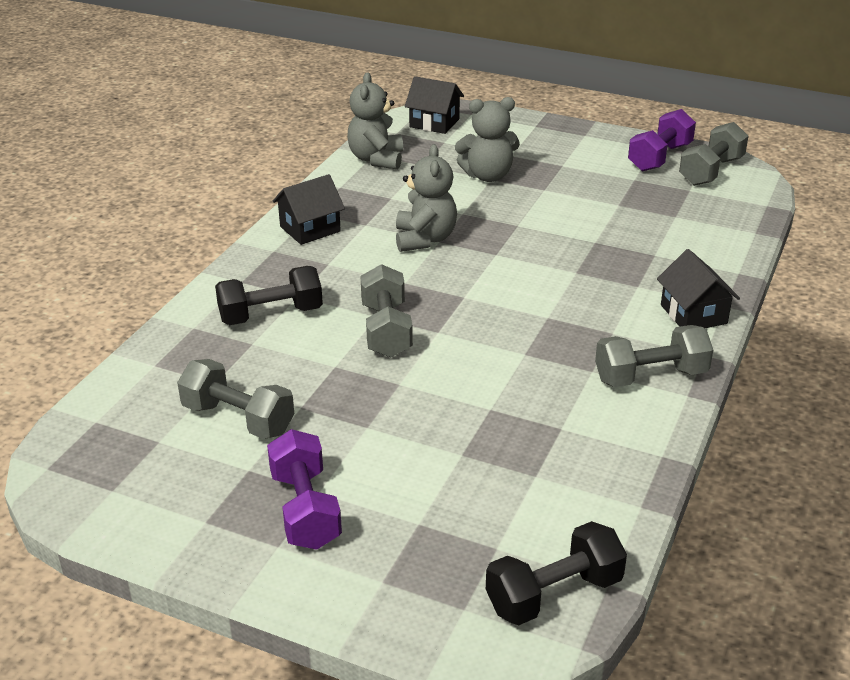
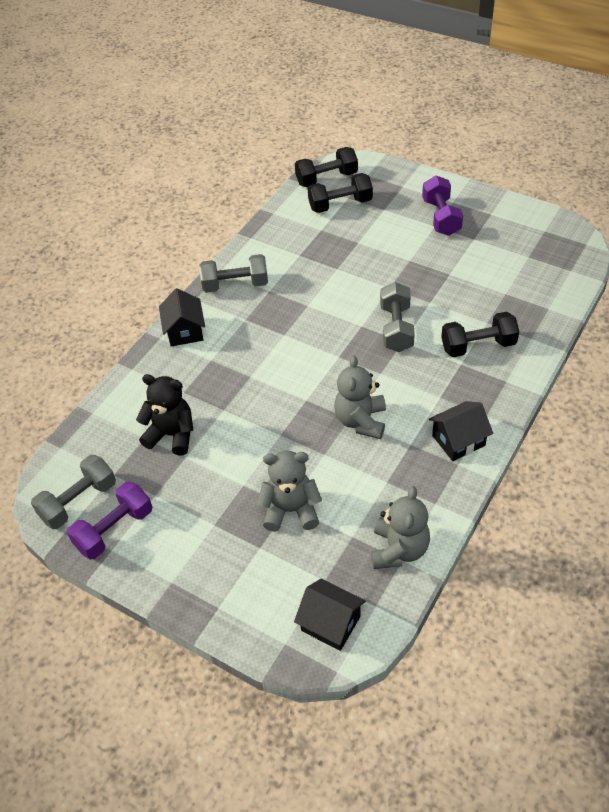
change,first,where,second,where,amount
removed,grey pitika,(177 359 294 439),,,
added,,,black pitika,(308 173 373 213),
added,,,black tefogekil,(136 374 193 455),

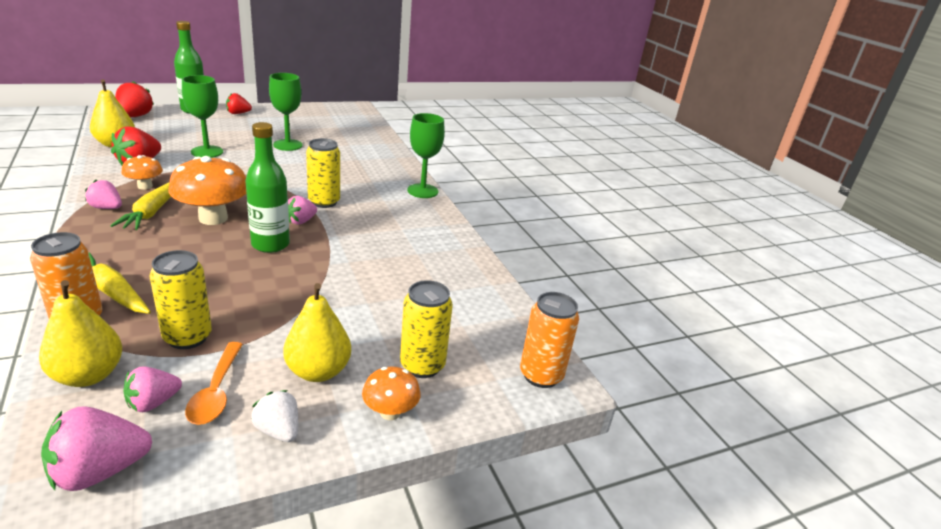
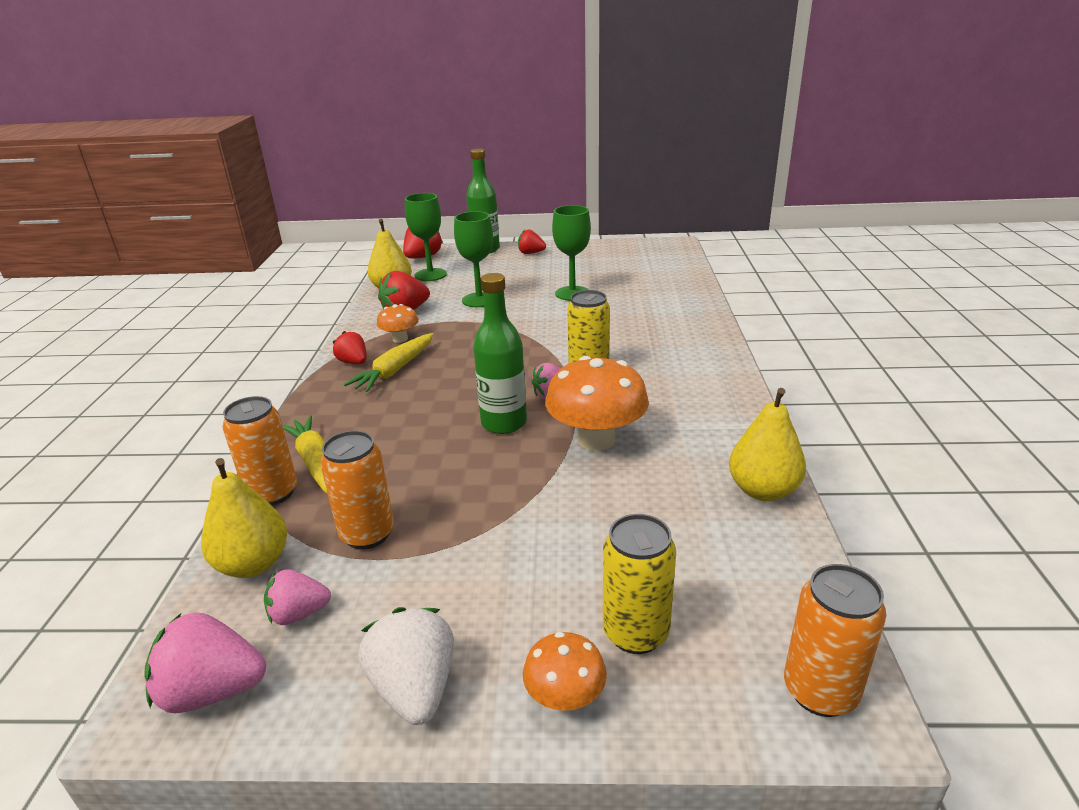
change,first,where,second,where,amount
moved,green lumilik,(407 113 445 198),,(405 193 447 281),
moved,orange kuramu,(169 156 246 225),,(545 356 649 451),
recoloured,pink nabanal,(85 180 122 209),red nabanal,(333 331 367 364),
recoloured,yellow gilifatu,(150 250 212 349),orange gilifatu,(320 431 394 550),
moved,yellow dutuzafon,(283 283 351 382),,(729 388 806 501),
removed,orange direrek,(185 342 243 425),,,
resized,white nabanal,(251 390 298 442),,(359 607 454 725),x1.55

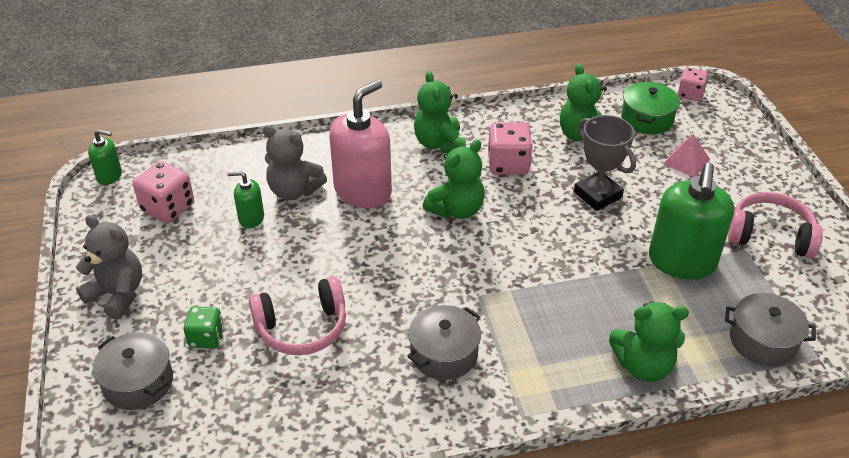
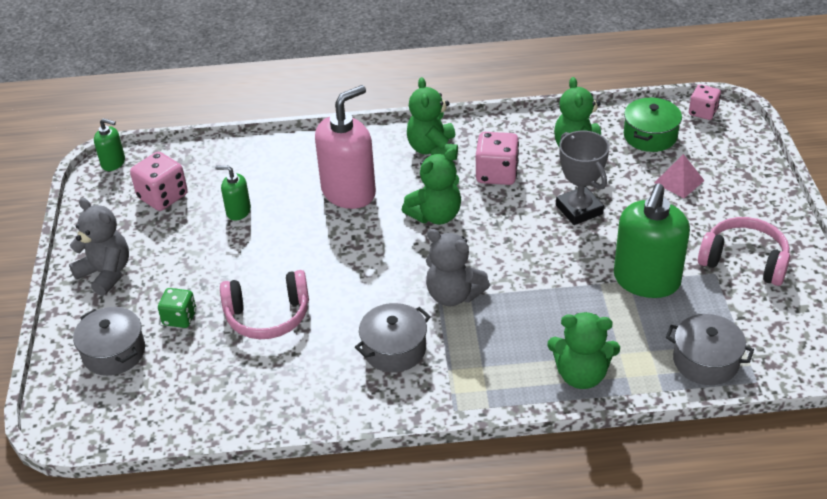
change,first,where,second,where,amount
moved,grey tefogekil,(263 125 327 200),,(426 229 490 306),

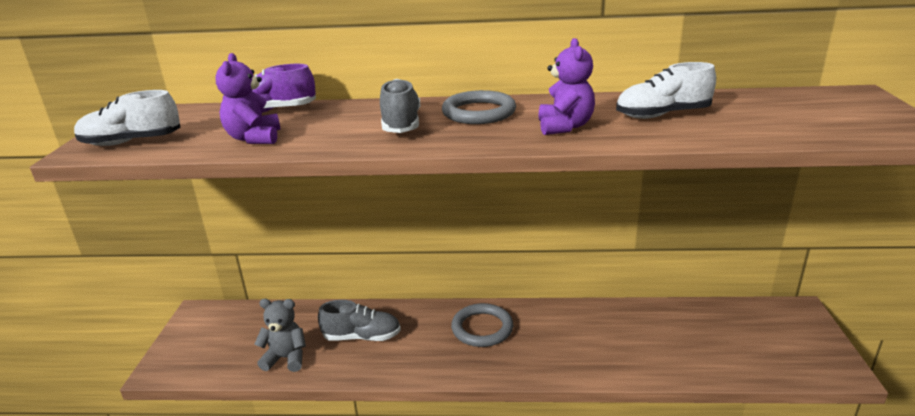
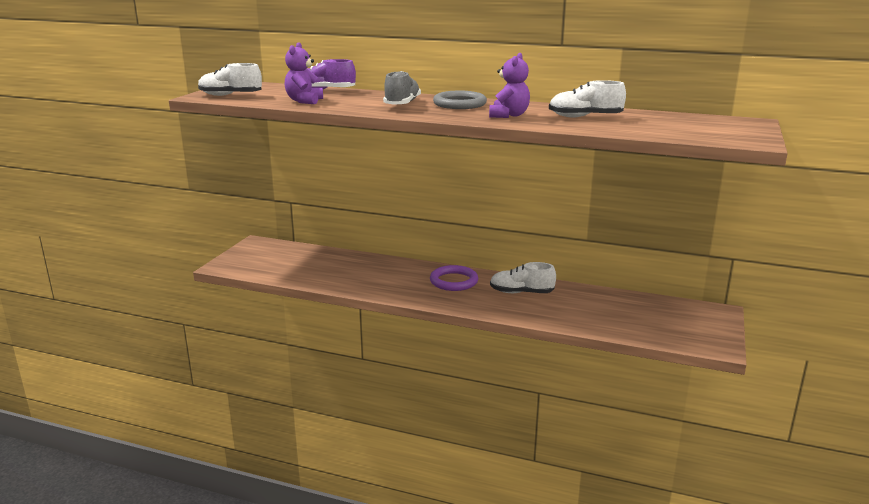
change,first,where,second,where,amount
removed,grey tefogekil,(254 299 306 372),,,
removed,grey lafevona,(318 300 401 341),,,
recoloured,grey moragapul,(451 303 513 347),purple moragapul,(430 265 478 291),
added,,,white lafevona,(490 262 556 293),

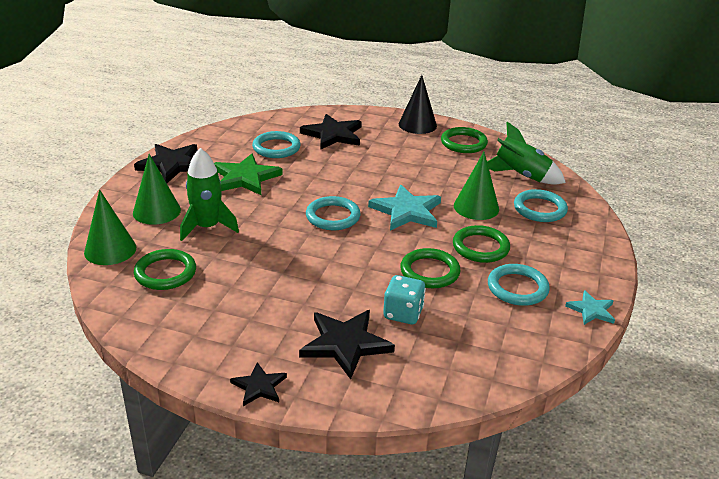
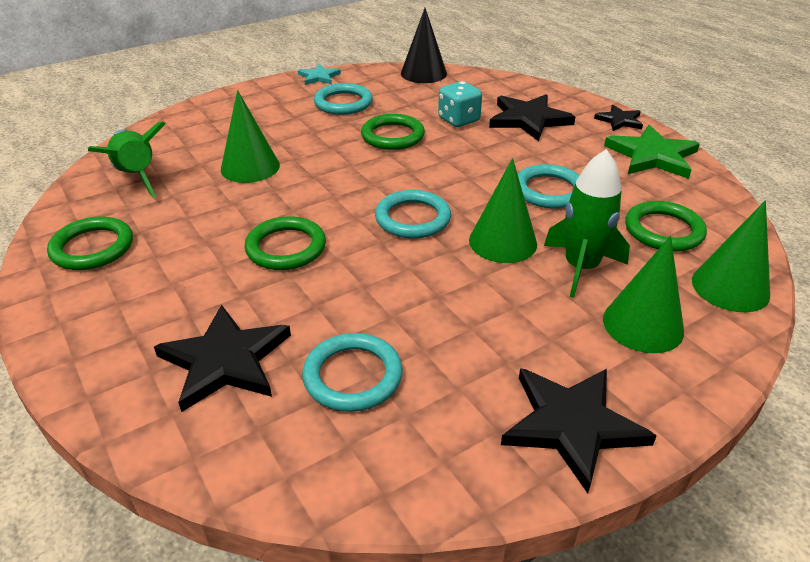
change,first,where,second,where,amount
moved,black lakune,(399 75 437 134),,(401 8 447 83),
moved,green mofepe,(214 154 283 195),,(604 125 700 179),
removed,turquoise mofepe,(368 185 441 231),,,
moved,turquoise moragapul,(514 189 568 222),,(518 164 580 209),
moved,green moragapul,(453 225 510 263),,(244 216 326 270),
added,,,green lakune,(469 158 537 263),

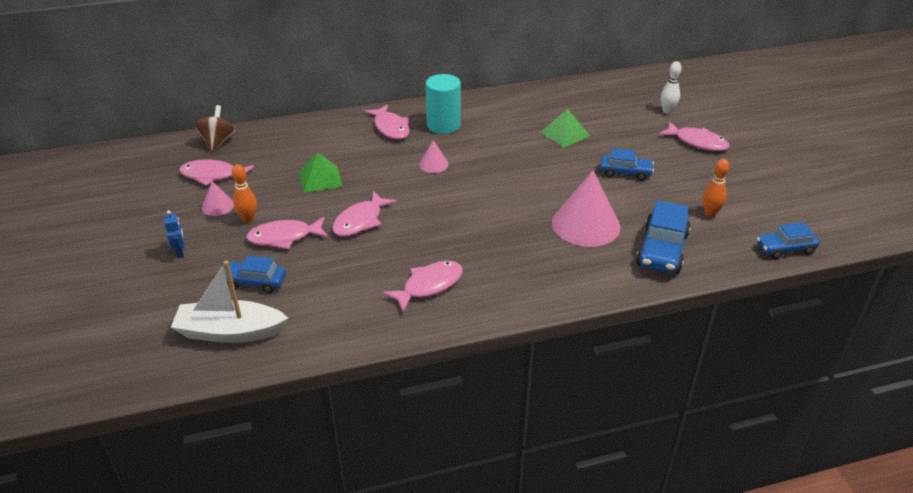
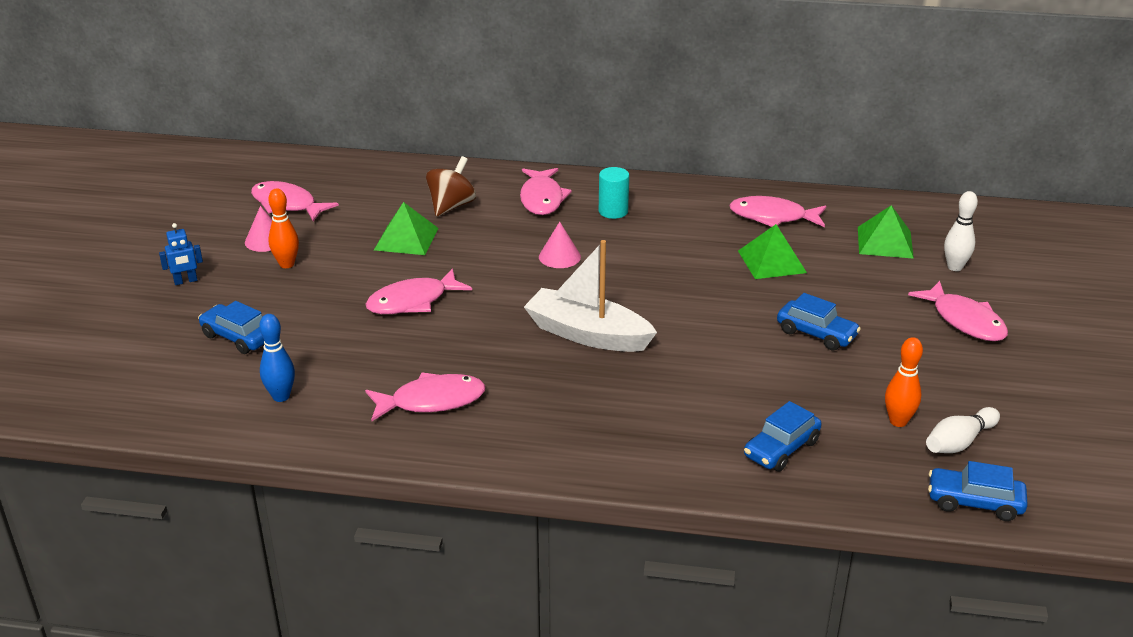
change,first,where,second,where,amount
resized,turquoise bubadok,(426 74 461 134),,(599 167 629 219),x0.61
moved,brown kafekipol,(195 105 236 152),,(426 156 476 217),
removed,pink lakune,(552 170 620 247),,,
resized,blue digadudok,(636 200 691 274),,(744 401 822 471),x0.64
turned,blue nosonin,(164 210 185 258),,(159 223 203 285),60 degrees clockwise
moved,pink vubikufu,(246 217 328 249),,(729 196 826 227),
moved,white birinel,(171 261 288 343),,(524 240 657 352),
added,,,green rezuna,(858 205 914 259),
added,,,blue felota,(259 314 295 402),
added,,,white felota,(926 407 1000 453),

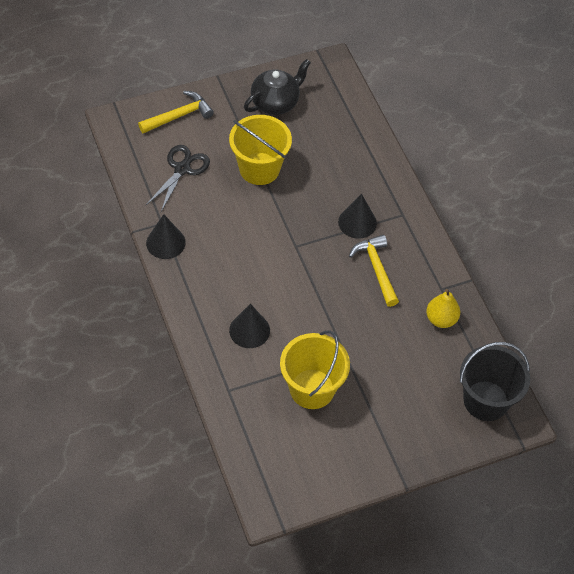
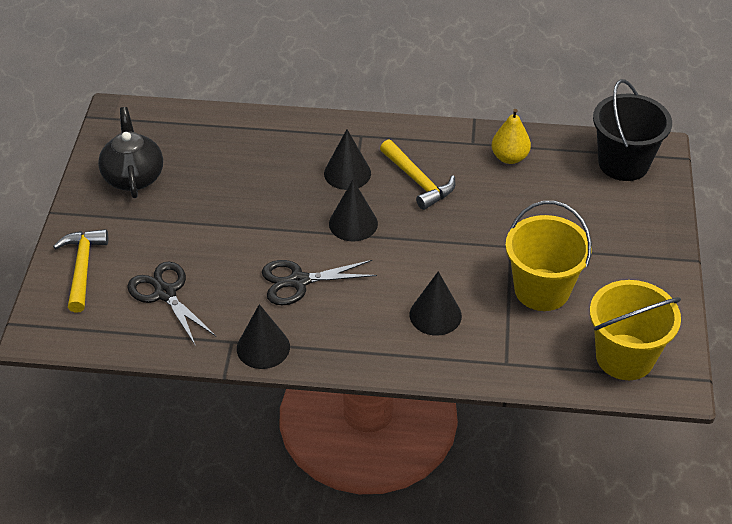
change,first,where,second,where,amount
moved,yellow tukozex,(229 115 292 185),,(590 280 681 380),
turned,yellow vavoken,(349 235 399 307),,(380 139 455 210),135 degrees counterclockwise
added,,,black lakune,(329 180 378 241),
added,,,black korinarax,(262 260 377 306),

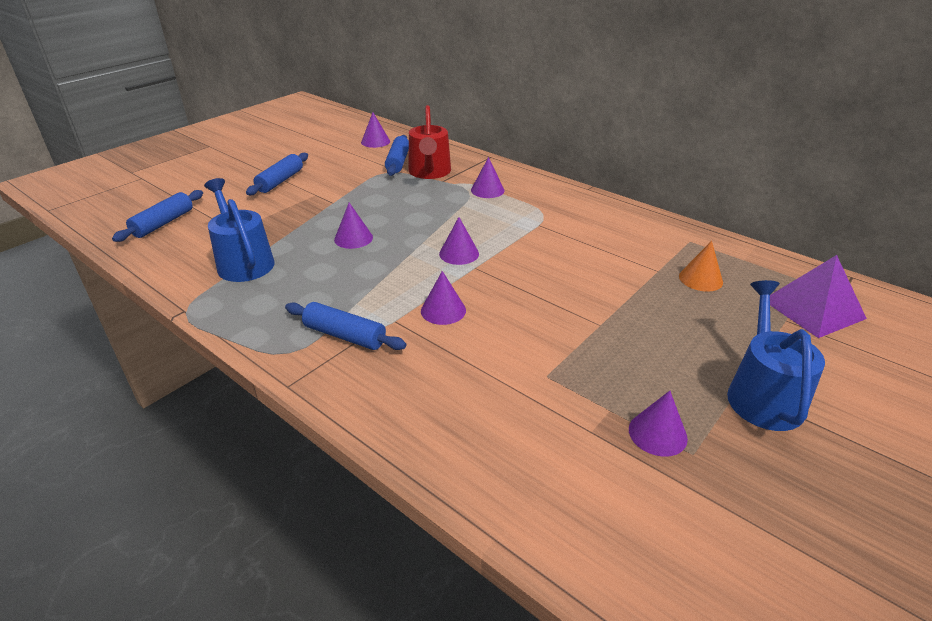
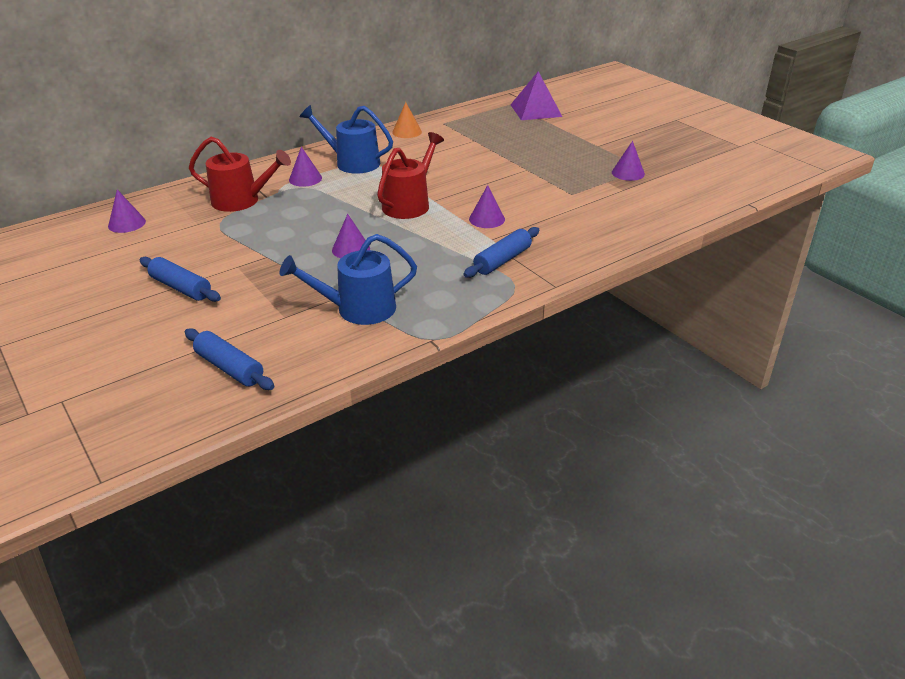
change,first,where,second,where,amount
removed,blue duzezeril,(385 135 409 176),,,
replaced,purple lakune,(439 217 479 265),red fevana,(377 132 444 219),
moved,orange lakune,(679 241 723 292),,(392 102 422 138),
moved,blue fevana,(727 280 825 431),,(300 105 393 174),

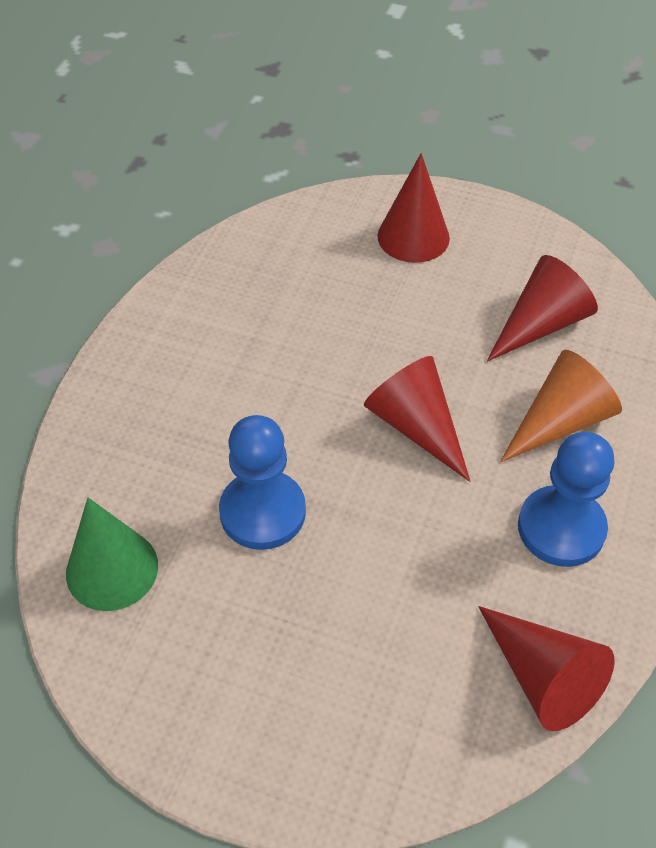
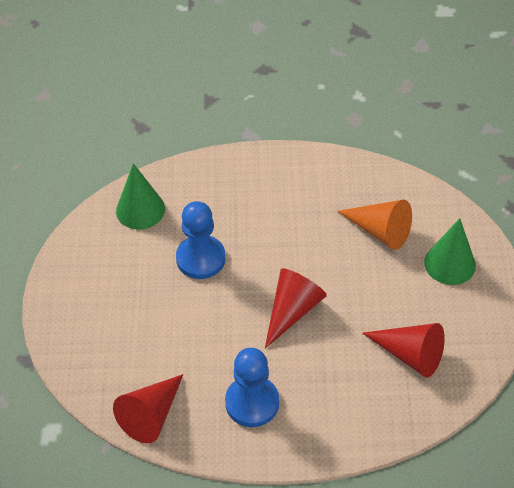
change,first,where,second,where,amount
recoloured,red lakune,(377 153 450 263),green lakune,(424 218 476 285),
moved,orange lakune,(500 350 622 462),,(337 200 412 250),

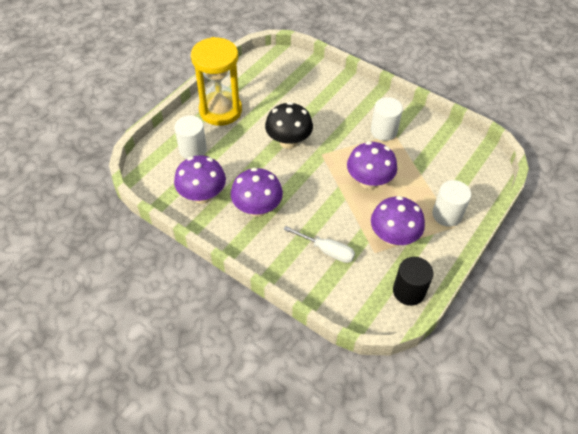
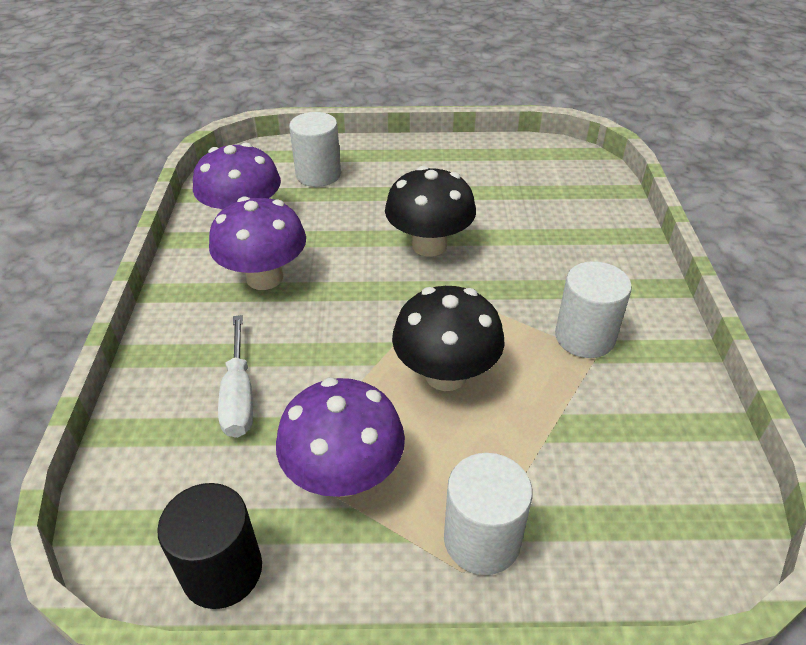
change,first,where,second,where,amount
removed,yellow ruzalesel,(191 37 242 126),,,
recoloured,purple kuramu,(347 141 397 189),black kuramu,(392 286 505 391),

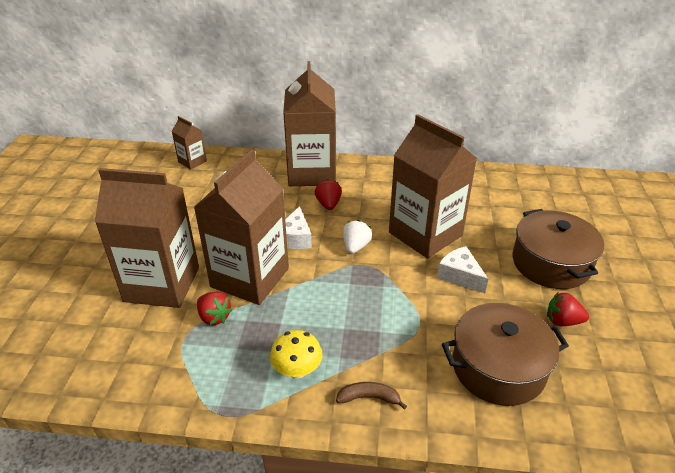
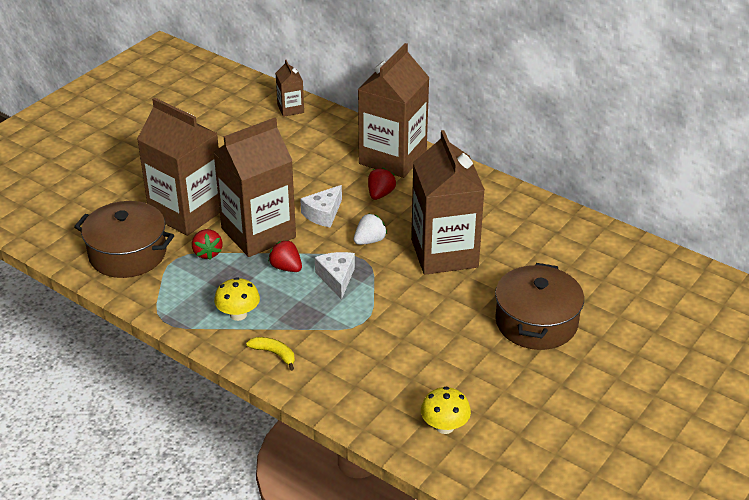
change,first,where,second,where,amount
moved,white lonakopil,(437 246 488 293),,(315 252 355 300),
moved,red nabanal,(547 293 589 326),,(268 240 302 272),
moved,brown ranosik,(442 303 569 406),,(74 201 174 278),
recoloured,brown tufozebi,(336 382 407 410),yellow tufozebi,(246 337 295 371),
added,,,yellow kuramu,(421 387 471 434),

